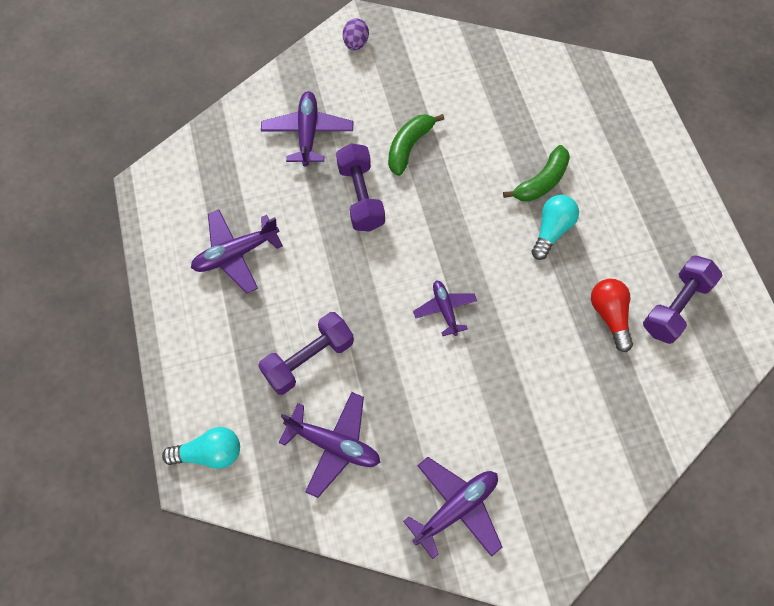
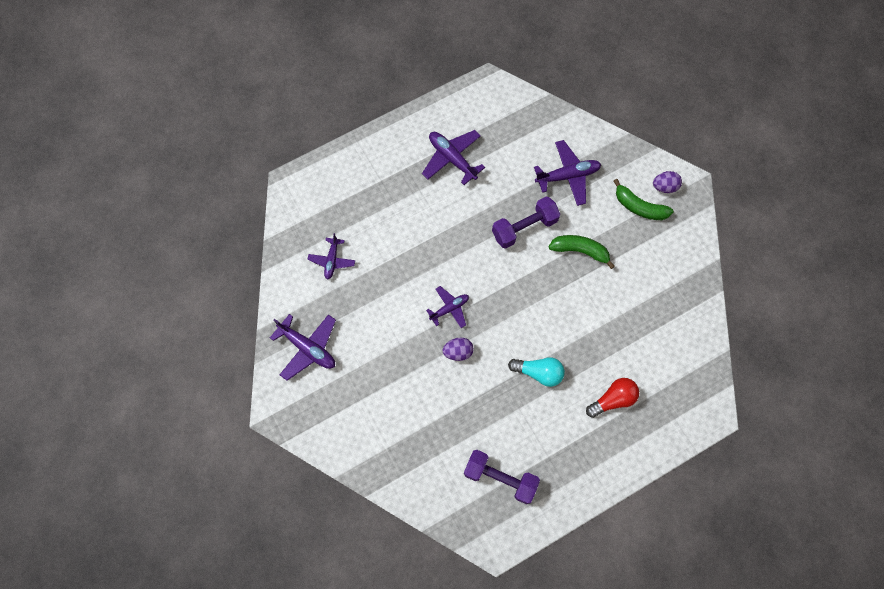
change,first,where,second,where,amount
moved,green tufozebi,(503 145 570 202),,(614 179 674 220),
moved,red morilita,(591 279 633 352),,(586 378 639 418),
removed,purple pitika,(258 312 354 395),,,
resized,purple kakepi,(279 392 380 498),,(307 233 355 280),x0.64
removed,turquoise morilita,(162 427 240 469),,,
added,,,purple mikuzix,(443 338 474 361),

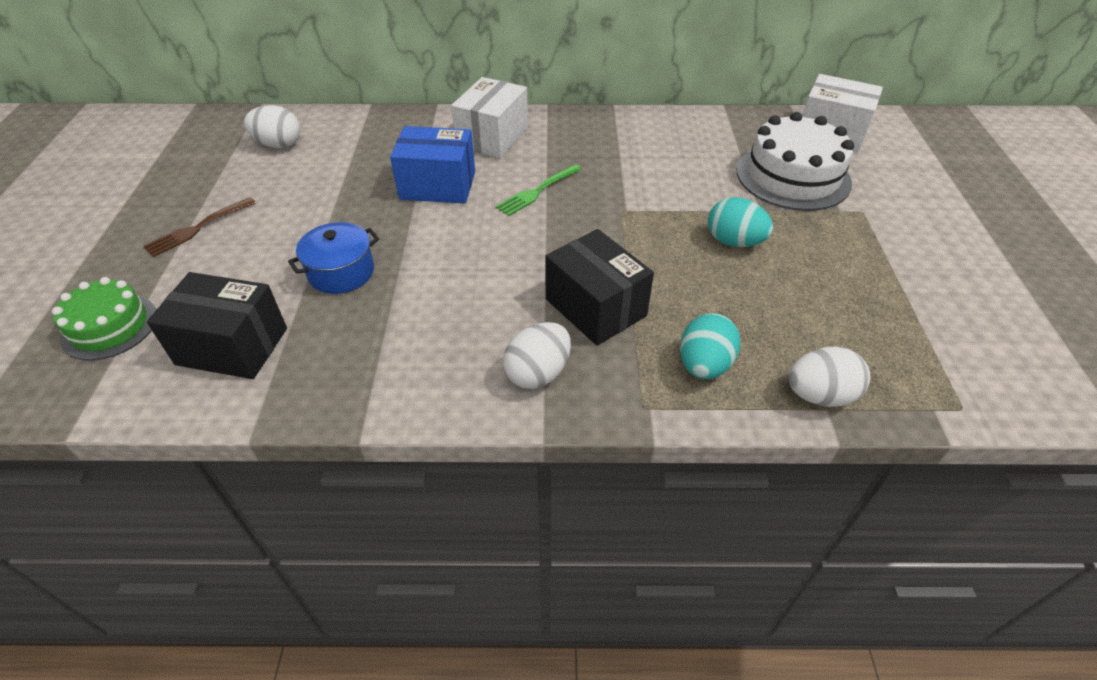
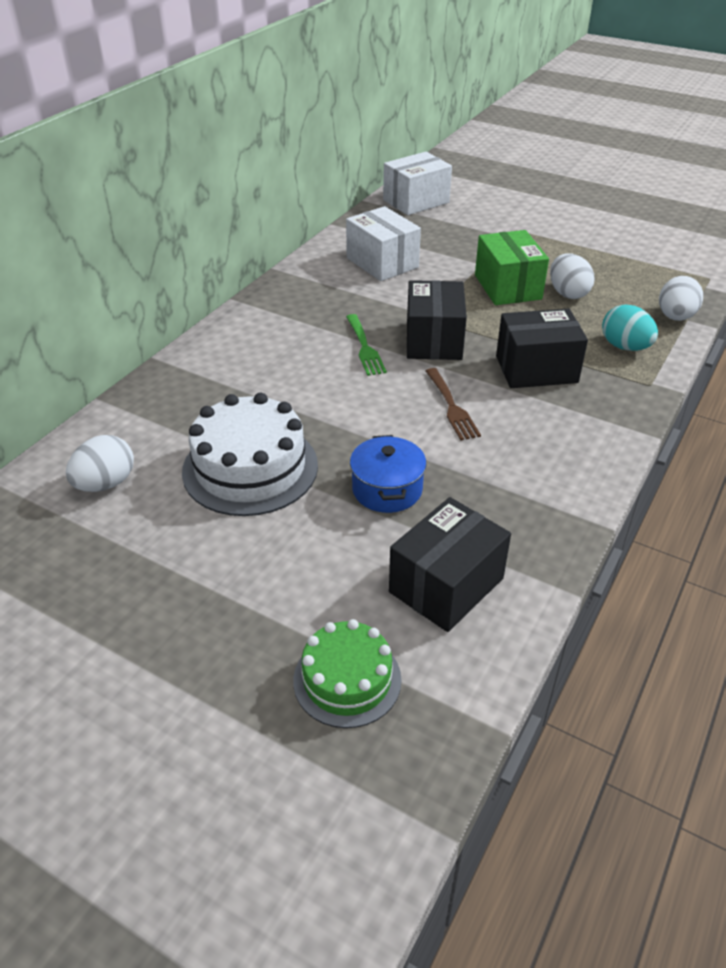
change,first,where,second,where,amount
moved,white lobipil,(451 77 528 158),,(346 206 421 281),
moved,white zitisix,(737 112 854 211),,(182 393 318 516),
removed,blue lobipil,(390 126 475 204),,,
moved,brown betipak,(143 197 256 257),,(426 368 481 440),
replaced,turquoise mikuzix,(708 197 773 247),green lobipil,(475 230 549 305),
moved,white mikuzix,(503 322 571 389),,(550 253 594 299),
added,,,black lobipil,(407 280 467 360),

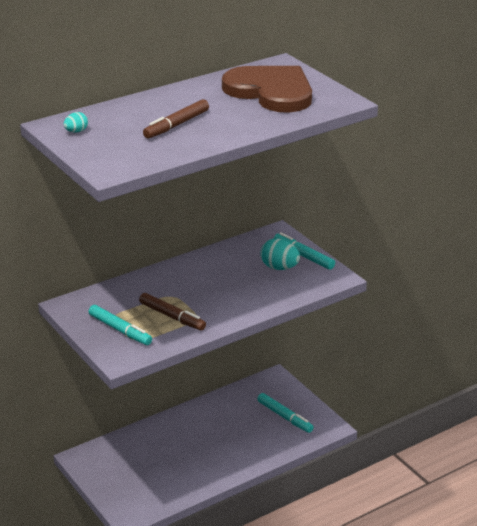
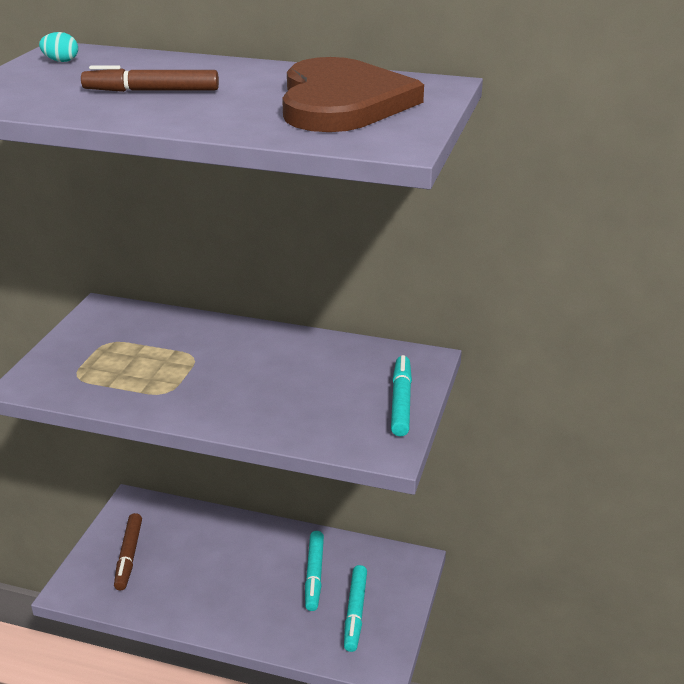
change,first,where,second,where,amount
removed,turquoise mikuzix,(260 238 300 270),,,
moved,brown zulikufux,(139 293 206 331),,(114 513 142 590),
moved,turquoise zulikufux,(89 305 152 345),,(305 531 324 611),

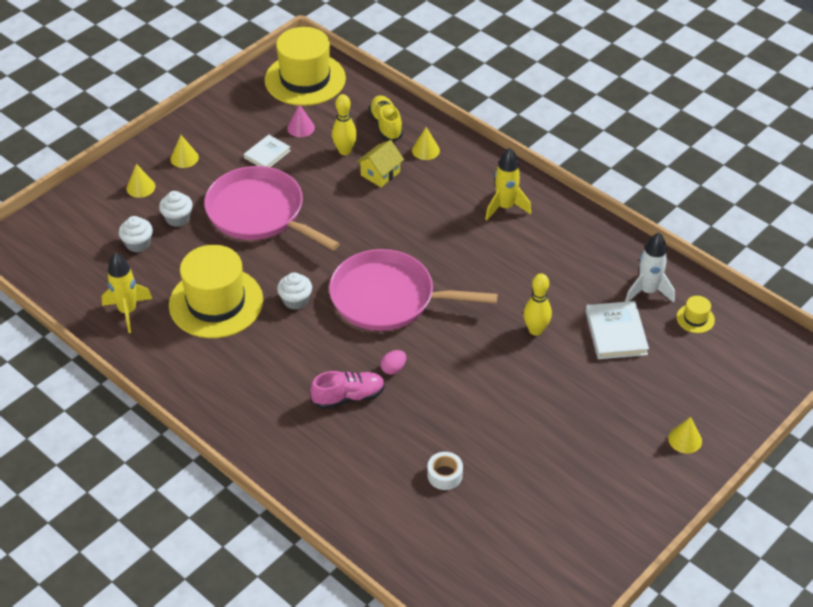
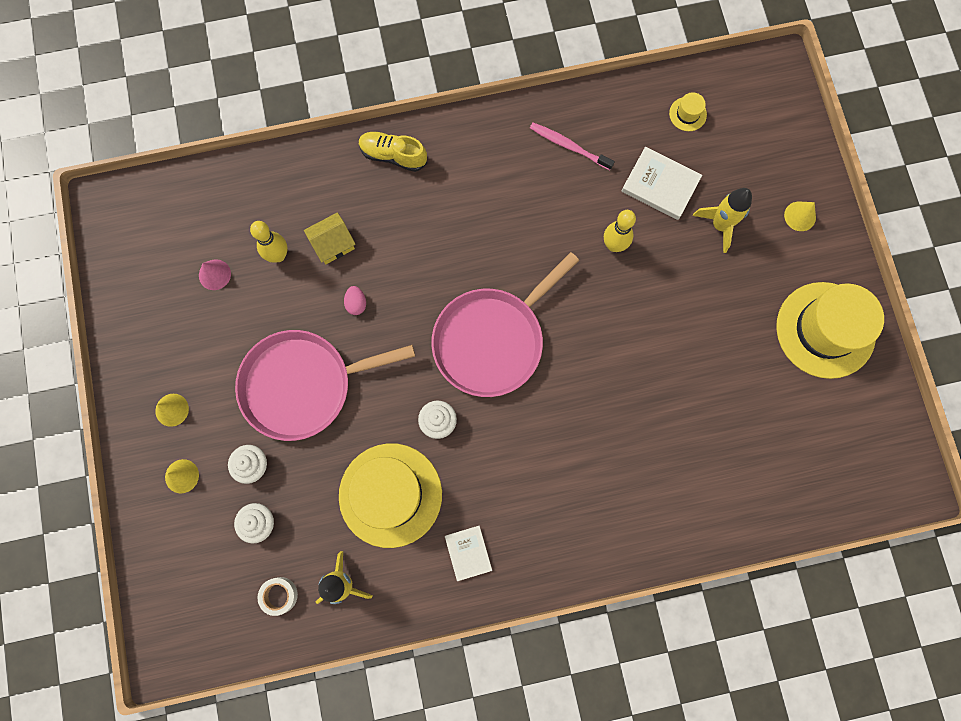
change,first,where,second,where,amount
moved,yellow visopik,(265 27 346 106),,(776 282 884 379),
moved,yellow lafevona,(369 95 403 142),,(359 132 427 172),
removed,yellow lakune,(412 127 440 160),,,
moved,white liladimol,(244 135 291 167),,(445 526 492 581),
turned,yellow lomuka,(356 140 404 187),,(304 212 356 264),75 degrees clockwise
moved,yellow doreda,(485 148 531 220),,(693 188 752 253),
removed,white doreda,(625 232 675 303),,,
moved,pink mikuzix,(380 350 406 375),,(344 286 366 315),
removed,pink lafevona,(310 371 385 409),,,
moved,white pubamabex,(427 452 463 490),,(257 577 298 616),
added,,,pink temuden,(530 123 615 170),

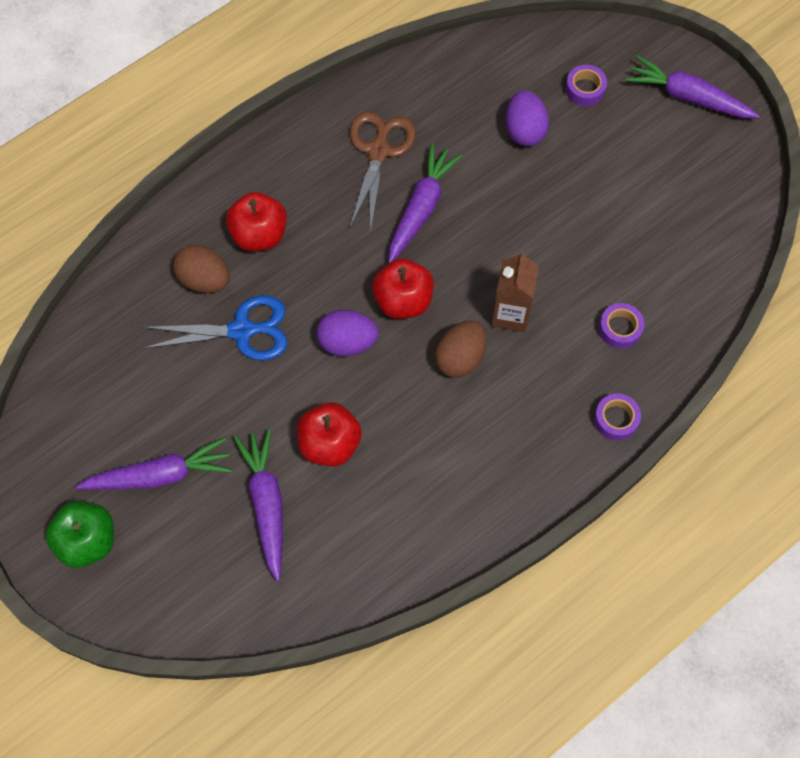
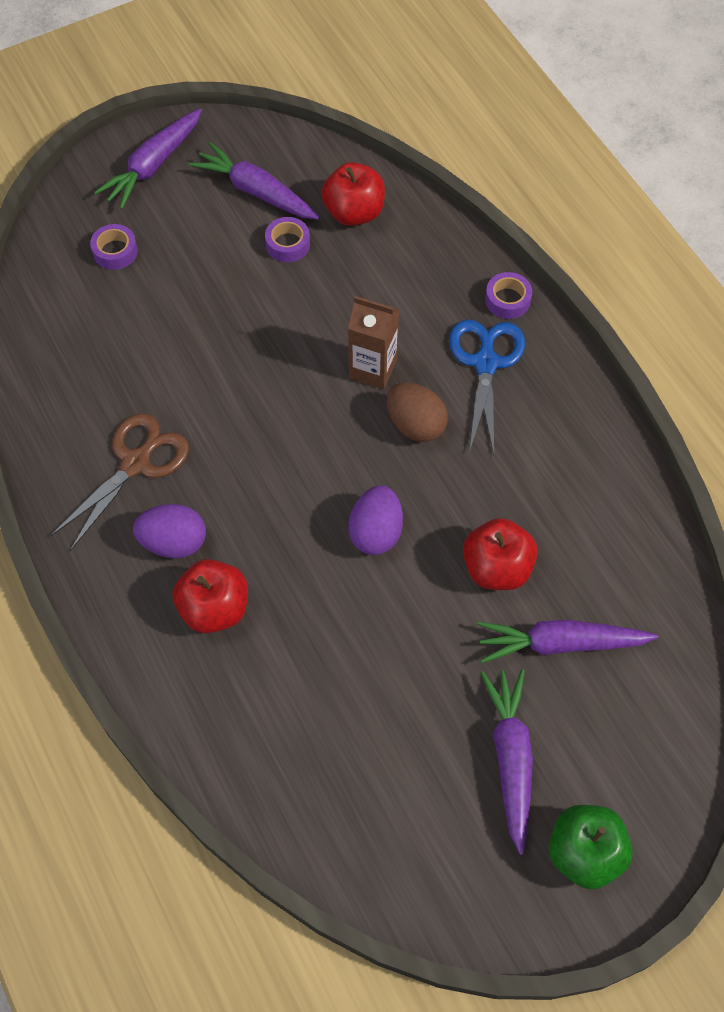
change,first,where,second,where,amount
moved,purple mikuzix,(505 90 549 146),,(133 504 206 558),
turned,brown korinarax,(350 111 416 229),,(50 413 189 551),105 degrees clockwise
moved,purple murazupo,(389 143 462 263),,(189 142 320 220),
removed,brown mikuzix,(173 245 230 293),,,
moved,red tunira,(372 258 434 319),,(322 162 385 226),
moved,blue korinarax,(143 296 287 360),,(449 320 525 454),
moved,purple pubamabex,(599 303 644 349),,(265 217 310 262),

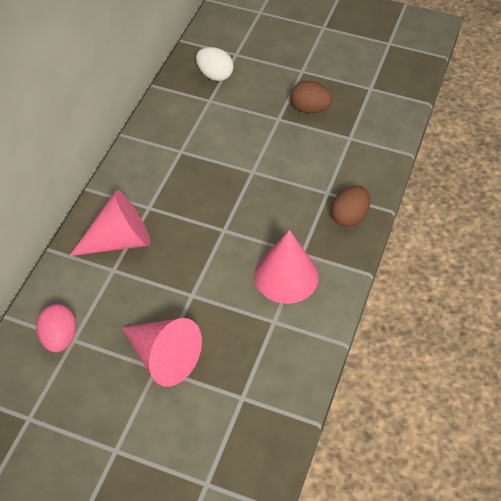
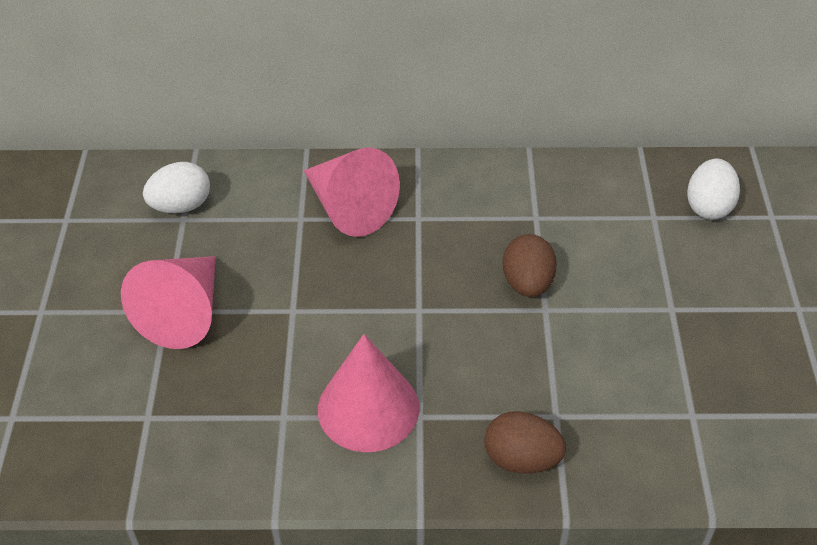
change,first,where,second,where,amount
moved,brown mikuzix,(290 81 332 113),,(503 234 557 297),
recoloured,pink mikuzix,(36 304 76 353),white mikuzix,(143 162 210 213),

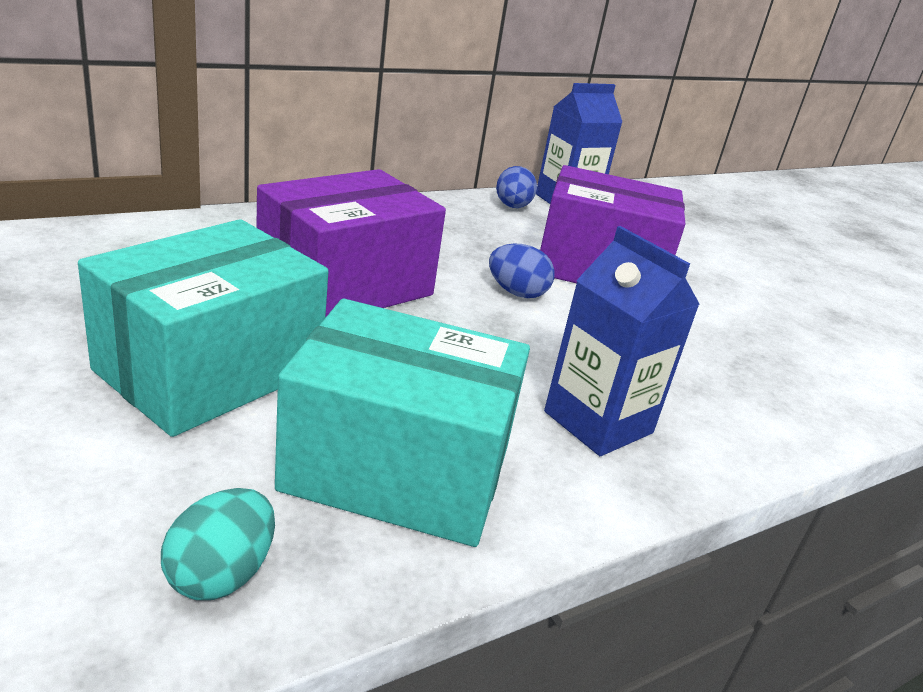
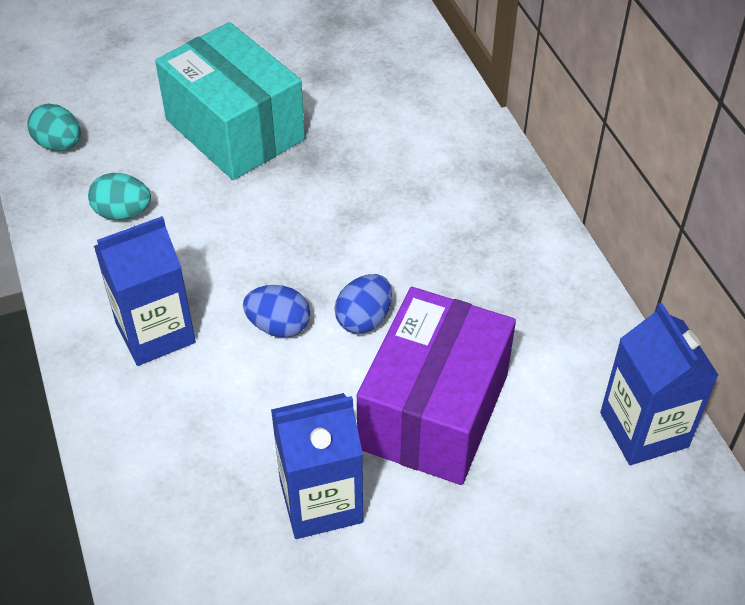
change,first,where,second,where,amount
moved,blue mikuzix,(496 166 537 208),,(243 285 310 338),
removed,purple lobipil,(256 169 446 318),,,
replaced,turquoise lobipil,(275 299 530 547),turquoise mikuzix,(88 173 151 220),
added,,,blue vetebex,(271 393 363 539),

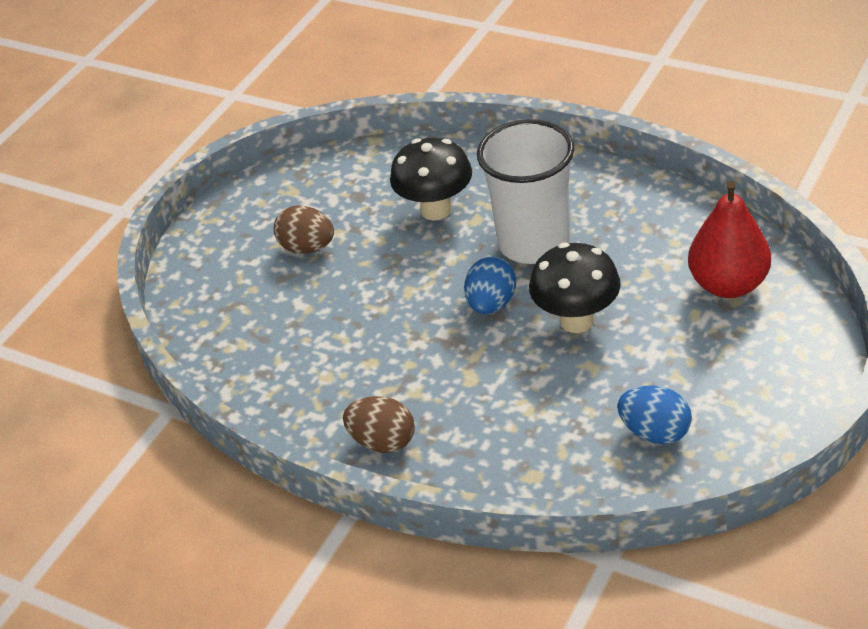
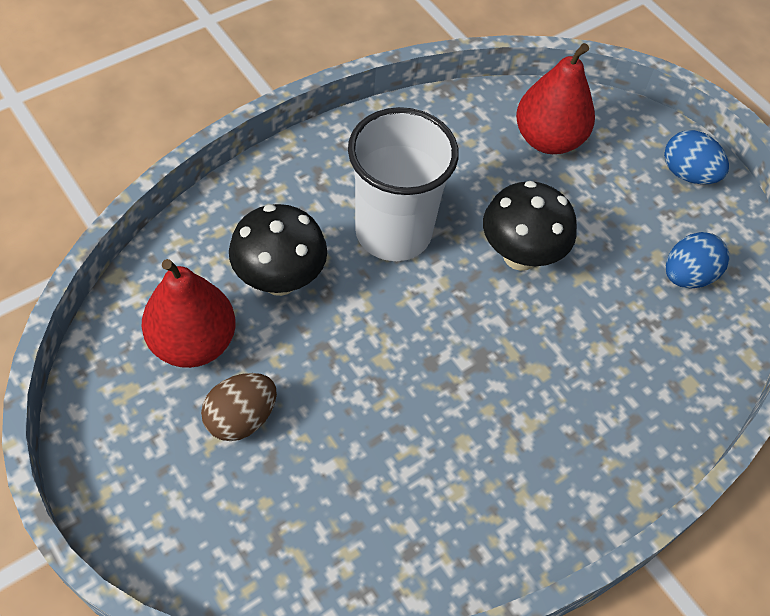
change,first,where,second,where,amount
moved,blue mikuzix,(464 257 516 314),,(664 130 729 184),
removed,brown mikuzix,(343 396 415 453),,,
added,,,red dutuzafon,(142 259 236 368),

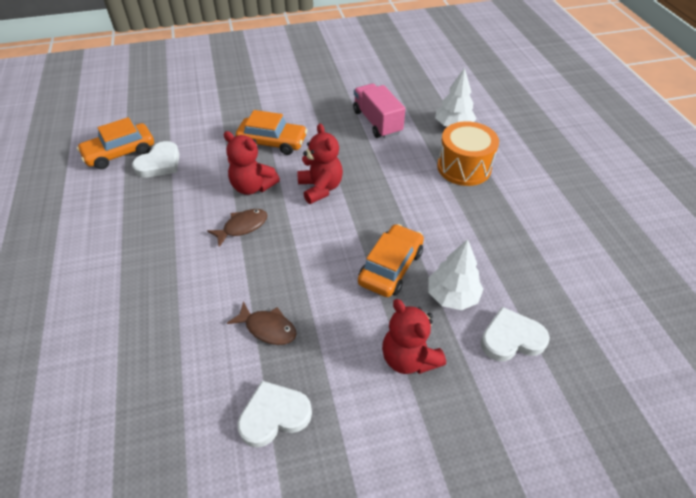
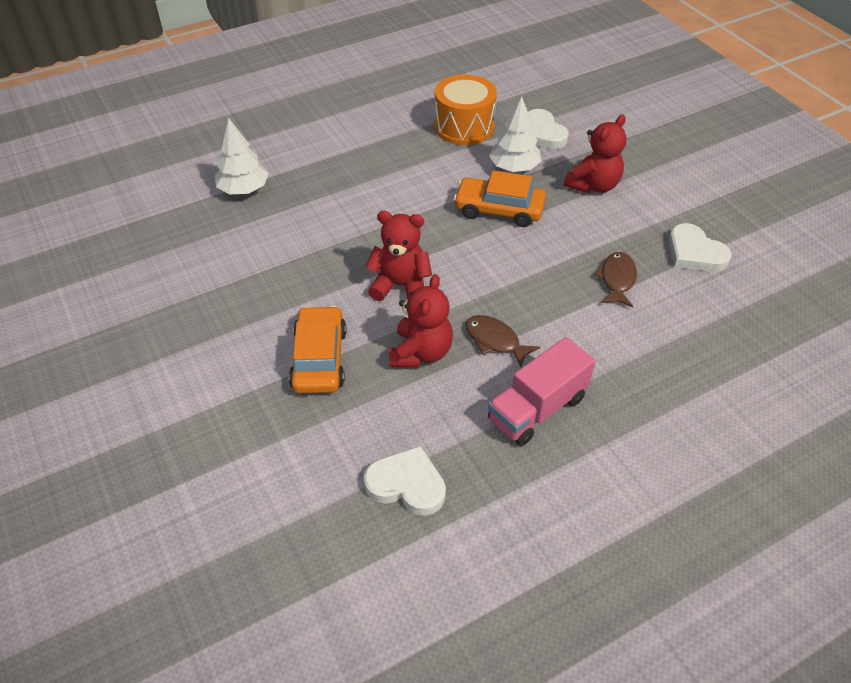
change,first,where,second,where,amount
moved,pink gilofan,(353 83 405 138),,(488 337 595 446),
removed,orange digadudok,(77 117 154 169),,,
moved,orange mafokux,(437 121 499 186),,(434 74 497 145),
turned,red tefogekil,(297 124 343 204),,(365 211 432 301),45 degrees clockwise

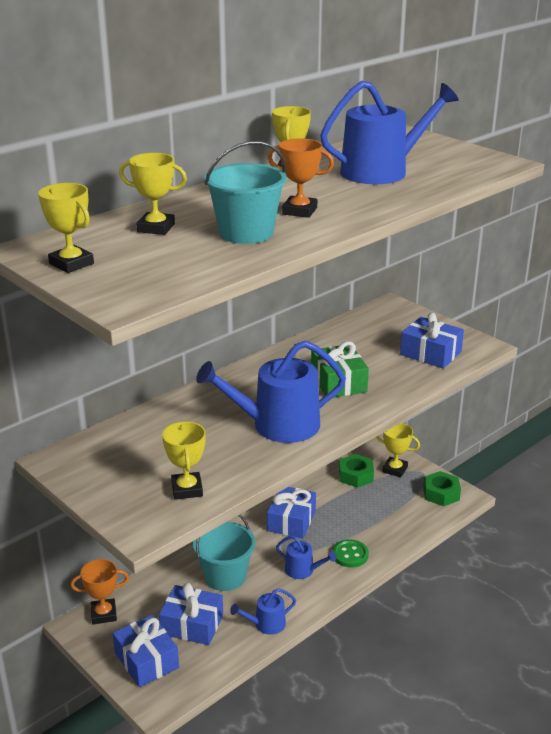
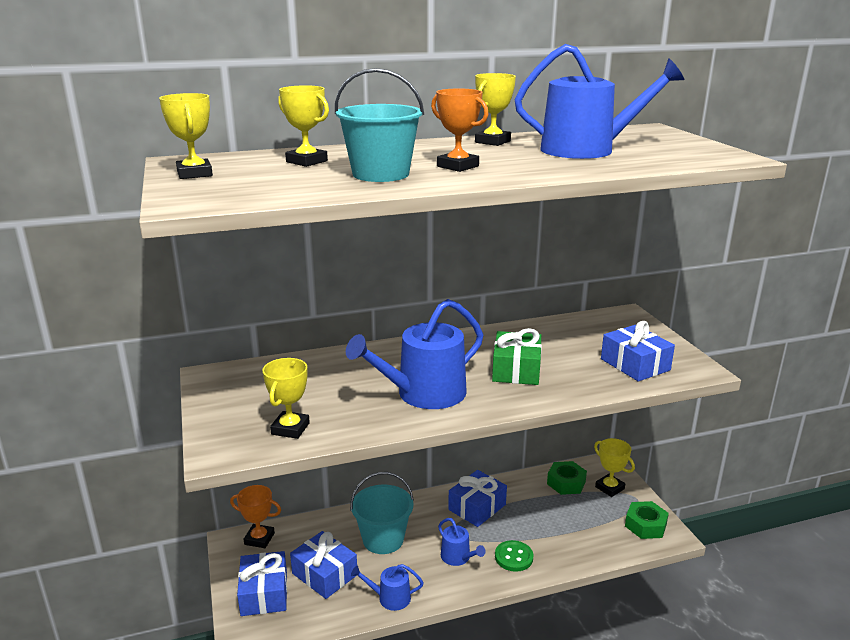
change,first,where,second,where,amount
turned,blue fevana,(196 340 346 443),,(346 299 483 409),45 degrees counterclockwise

